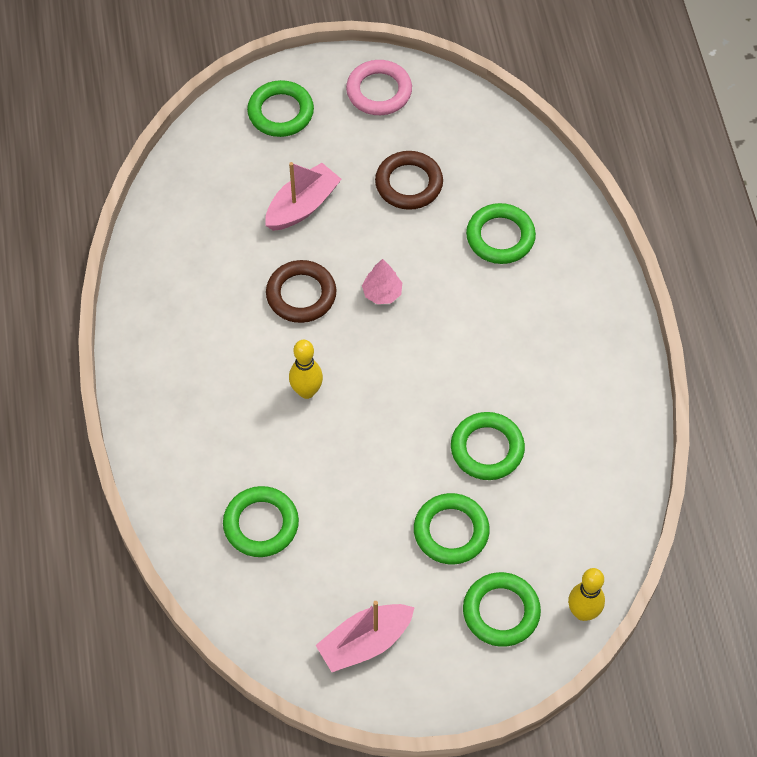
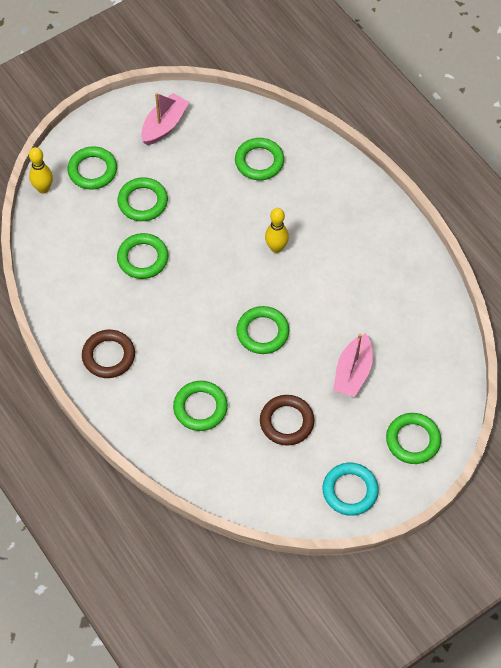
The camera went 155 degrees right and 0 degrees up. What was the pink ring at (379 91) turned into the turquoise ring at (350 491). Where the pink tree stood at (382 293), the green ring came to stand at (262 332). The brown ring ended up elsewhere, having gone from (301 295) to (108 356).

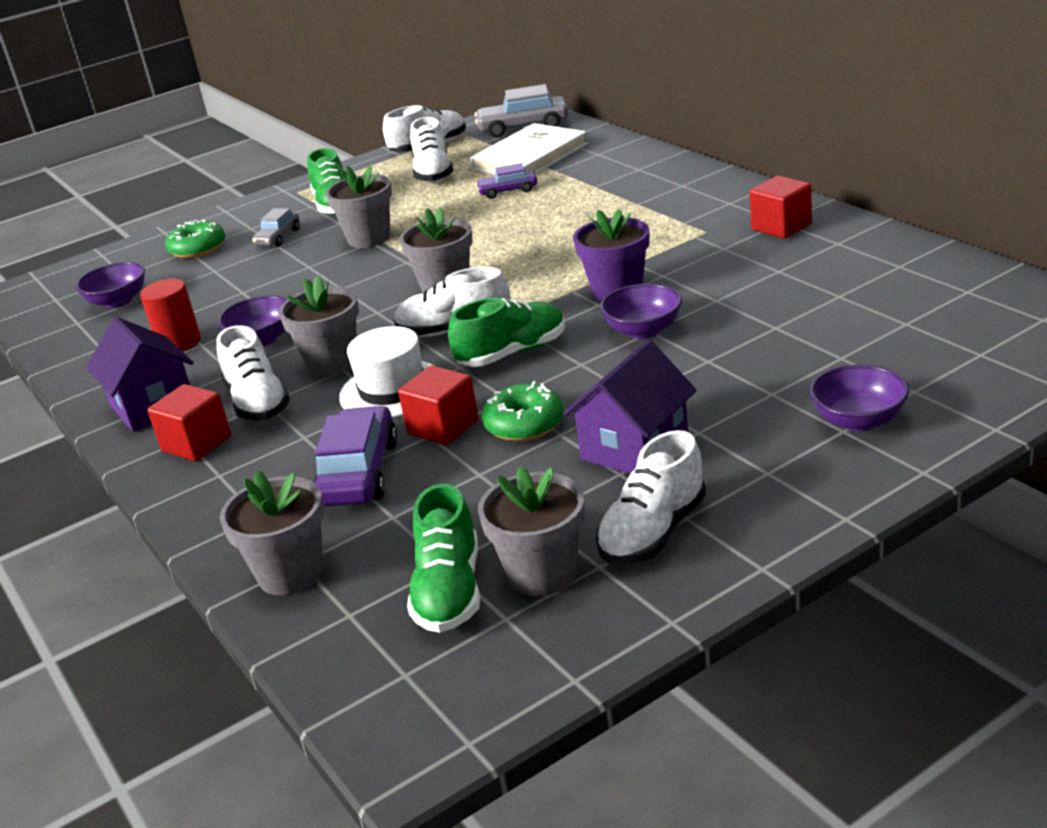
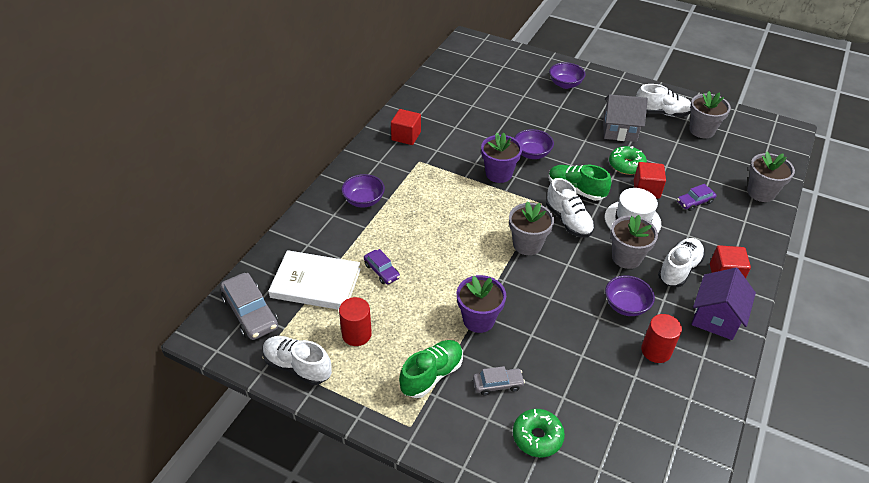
The camera went 125 degrees left and 15 degrees up. Where the white shoe stood at (433 173), the red cylinder came to stand at (356 334). What was the grey flower pot at (369 238) turned into the purple flower pot at (478 320). The purple bowl ended up elsewhere, having gone from (118 301) to (364 200). What was the purple house at (635 448) turned into the grey house at (619 130). The size of the purple car at (359 473) changed by a factor of 0.58. The second view lost the green shoe at (449 591).

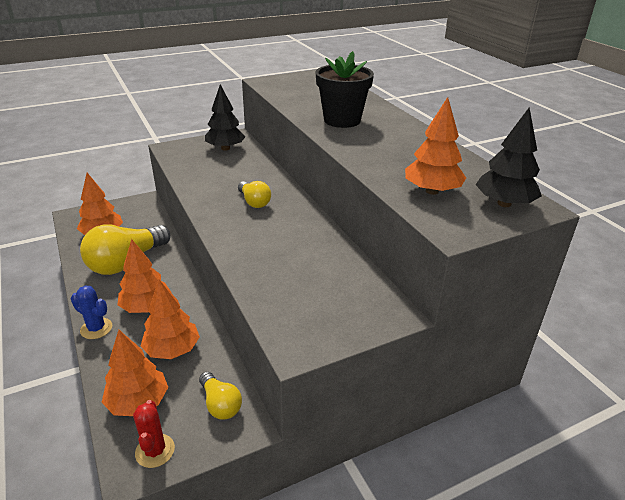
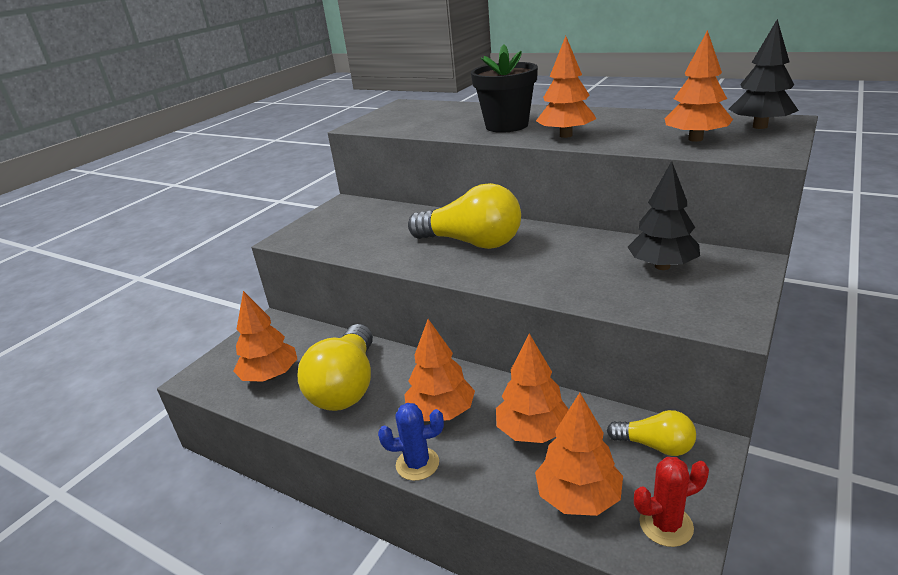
The camera went 30 degrees left and 5 degrees down. The black tree ended up elsewhere, having gone from (225 148) to (662 266). The size of the yellow light bulb at (254 202) changed by a factor of 1.90. The red cactus at (155 451) ended up facing another way, 60 degrees counterclockwise from before. The second view gained the orange tree at (566 135).

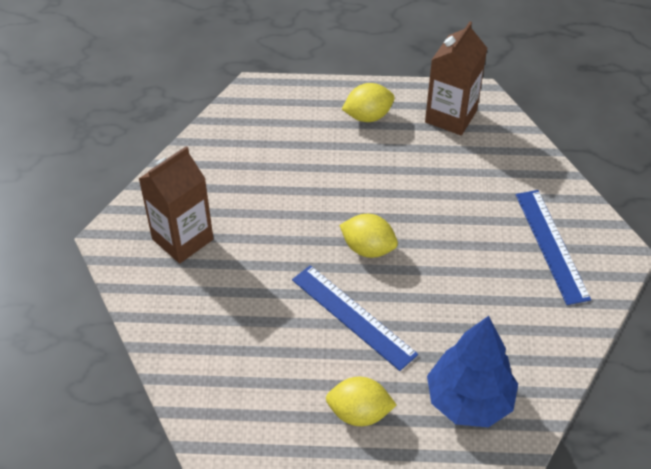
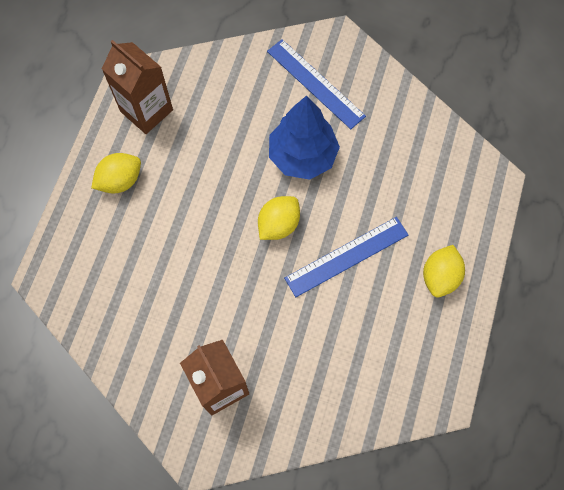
The camera went 75 degrees left and 20 degrees up. The yellow lemon at (368 116) ended up facing another way, 60 degrees clockwise from before. The blue ruler at (551 245) ended up facing another way, 45 degrees clockwise from before. The blue tree ended up elsewhere, having gone from (469 401) to (302 156).

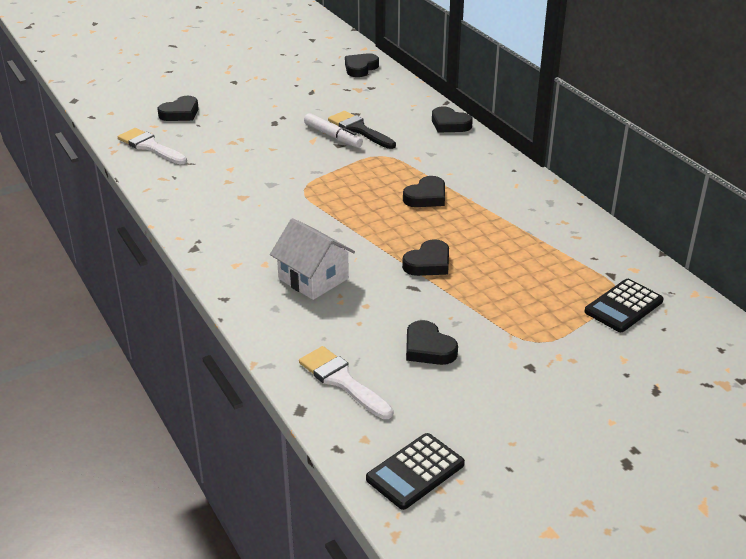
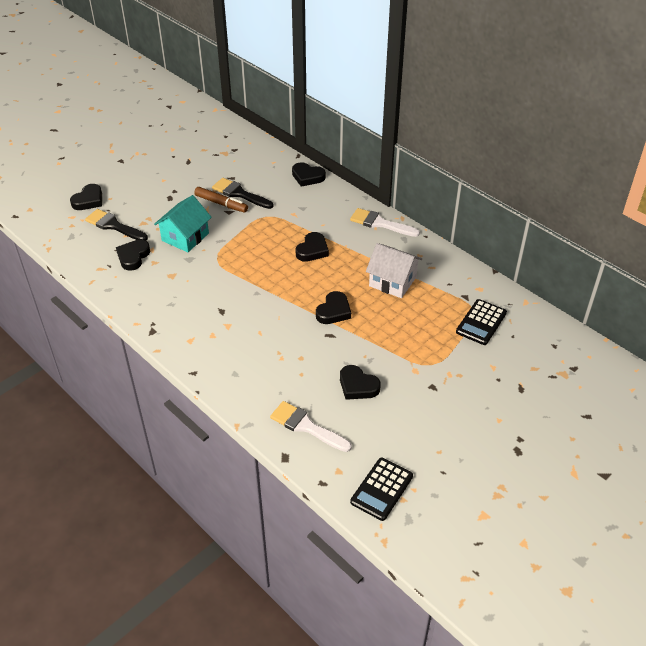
The camera went 15 degrees left and 10 degrees up. The black heart ended up elsewhere, having gone from (360 68) to (133 257). What was the white marker at (332 136) turned into the brown marker at (221 203). The white brush ended up elsewhere, having gone from (150 146) to (380 223). The white house ended up elsewhere, having gone from (313 279) to (392 281). The second view gained the turquoise house at (185 237). The second view gained the black brush at (114 226).

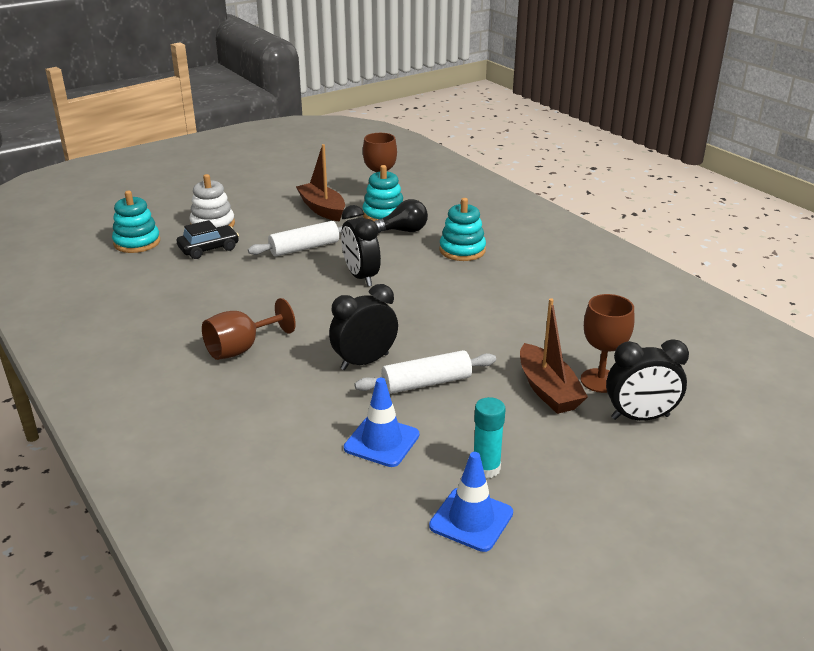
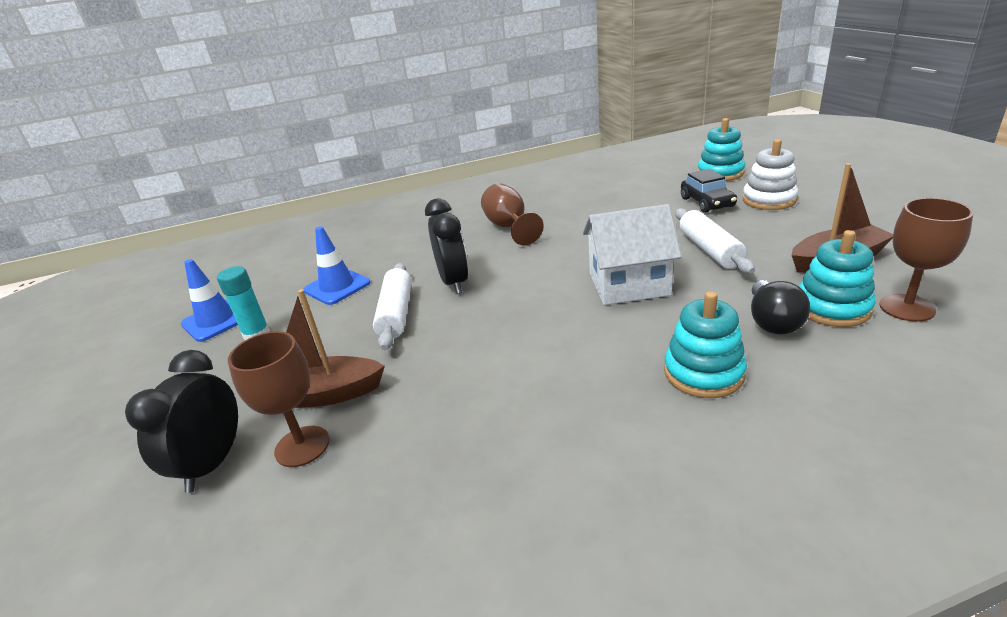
The camera went 110 degrees right and 0 degrees up. Where the black clock stood at (361 277), the white house came to stand at (629 284).

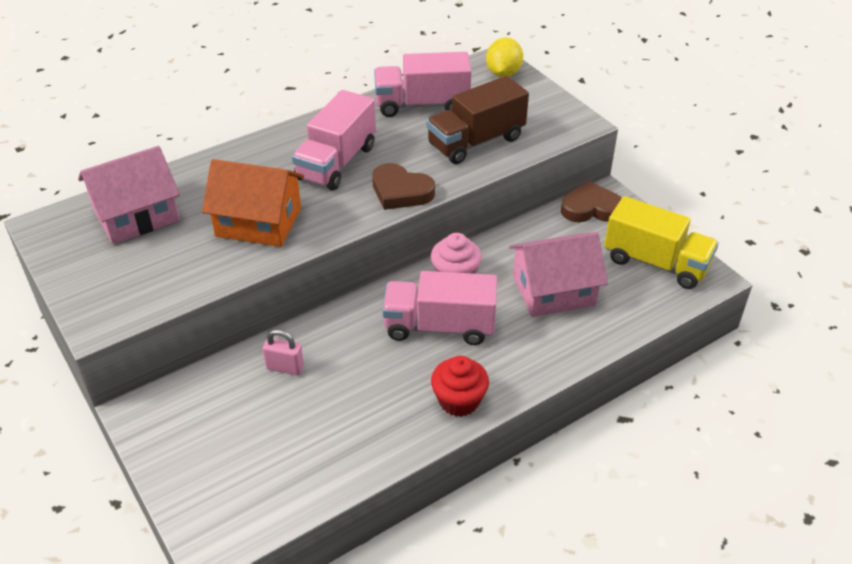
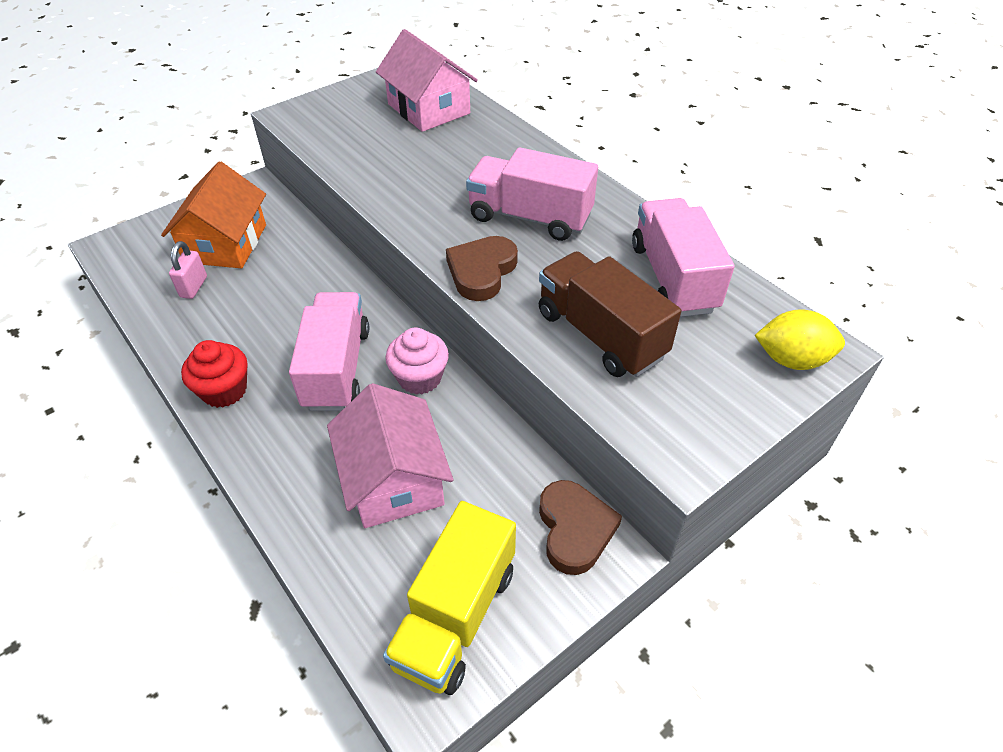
The camera went 85 degrees right and 5 degrees up. The orange house ended up elsewhere, having gone from (258 222) to (225 243). The pink padlock ended up elsewhere, having gone from (285 367) to (193 287).

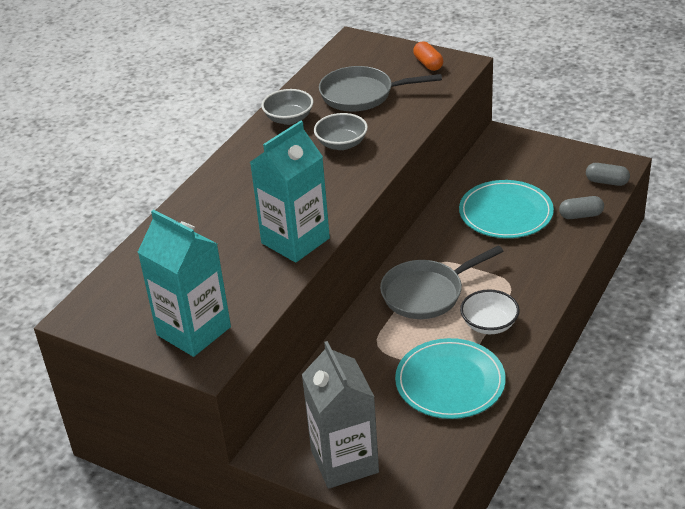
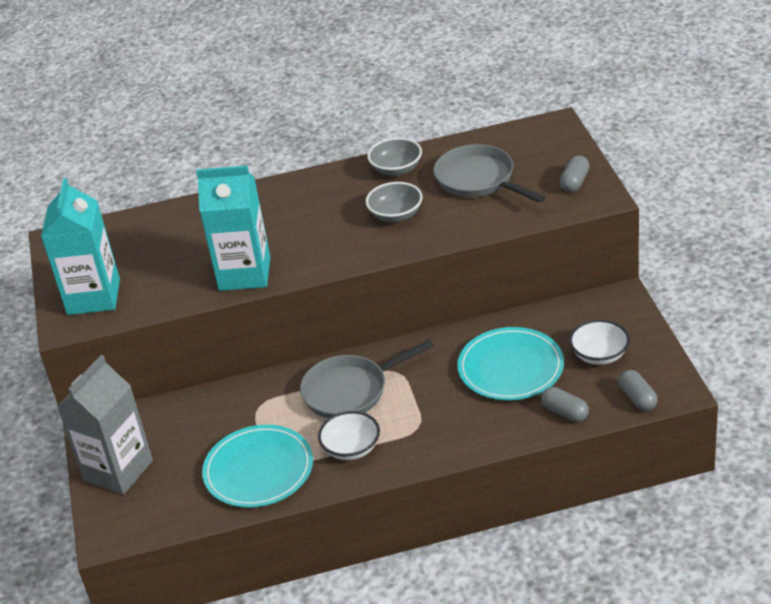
The camera went 50 degrees right and 0 degrees up. What was the orange capsule at (428 64) turned into the grey capsule at (574 182). The grey pan at (426 293) ended up facing another way, 45 degrees counterclockwise from before. The second view gained the white bowl at (599 355).

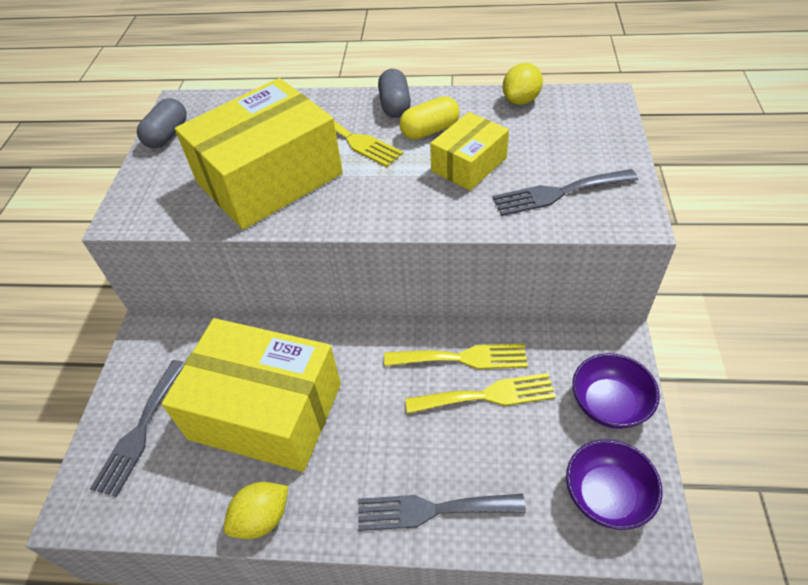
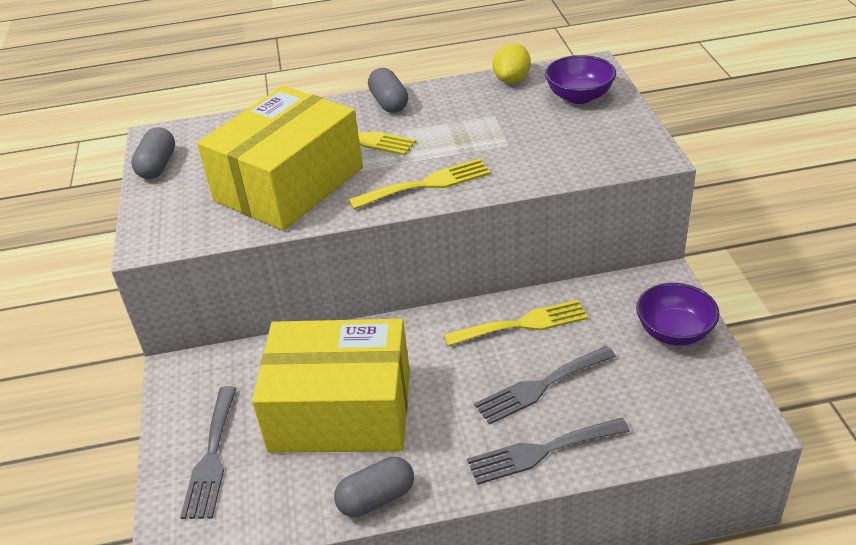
The camera went 15 degrees left and 10 degrees down. The second view lost the yellow capsule at (430 130). The second view lost the yellow box at (469 164). The grey fork ended up elsewhere, having gone from (558 193) to (540 386). The yellow fork ended up elsewhere, having gone from (487 395) to (426 184). The purple bowl ended up elsewhere, having gone from (606 496) to (579 96). Where the yellow lemon stood at (262 518), the grey capsule came to stand at (376 498).

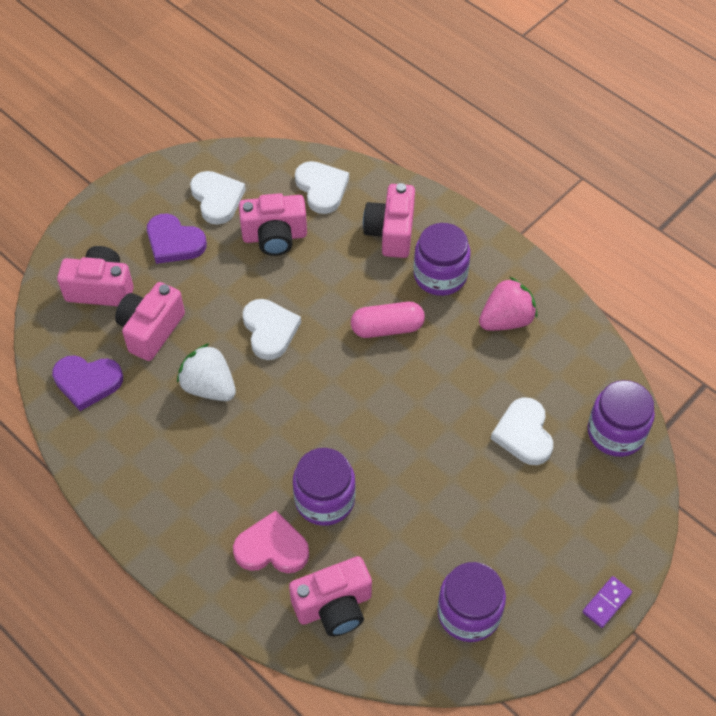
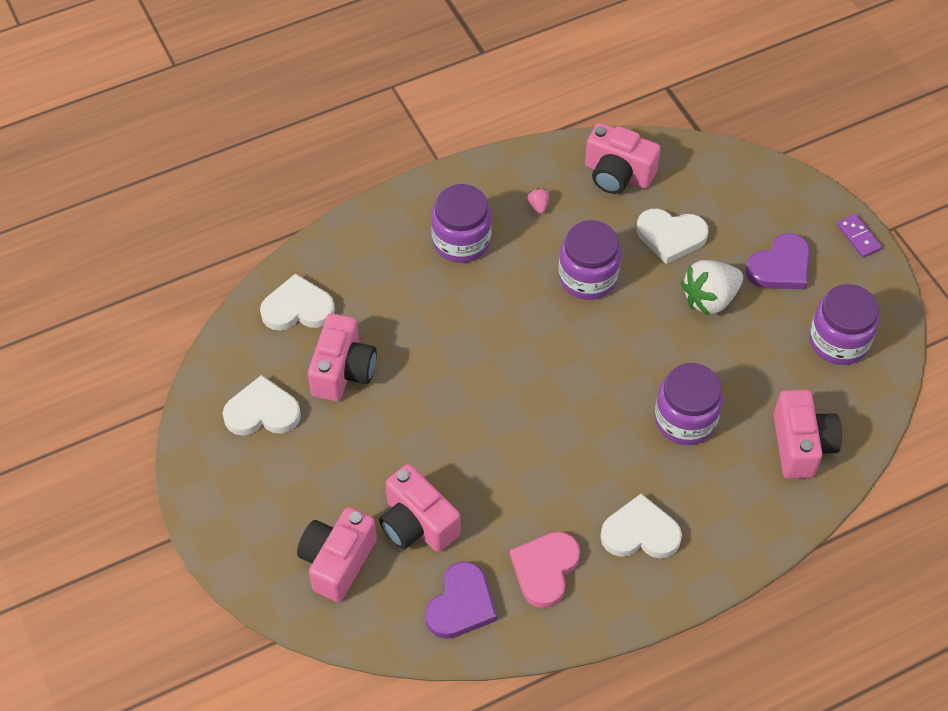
The camera went 70 degrees left and 0 degrees up. The pink camera ended up elsewhere, having gone from (391 232) to (617 174). The purple heart ended up elsewhere, having gone from (174 242) to (780 267). The size of the pink strawberry at (506 320) changed by a factor of 0.42. The white heart ended up elsewhere, having gone from (270 330) to (640 532). The second view lost the pink capsule at (387 328). The white strawberry ended up elsewhere, having gone from (209 387) to (710 299). The purple jar ended up elsewhere, having gone from (616 432) to (588 277). The pink heart ended up elsewhere, having gone from (272 548) to (545 569).

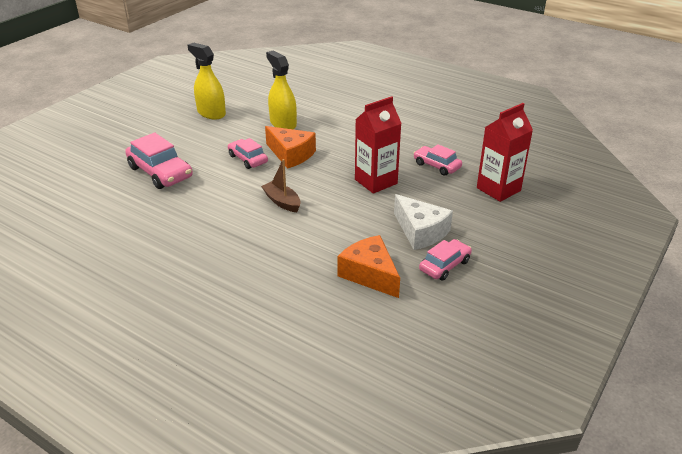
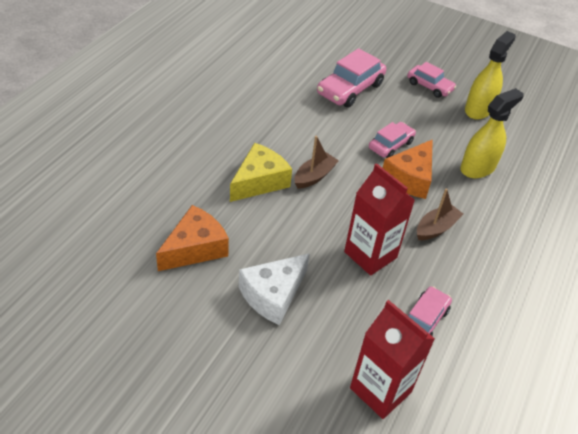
The camera went 80 degrees right and 10 degrees up. The pink car ended up elsewhere, having gone from (445 265) to (429 86). The second view gained the yellow cheese at (259 181). The second view gained the brown boat at (436 228).

